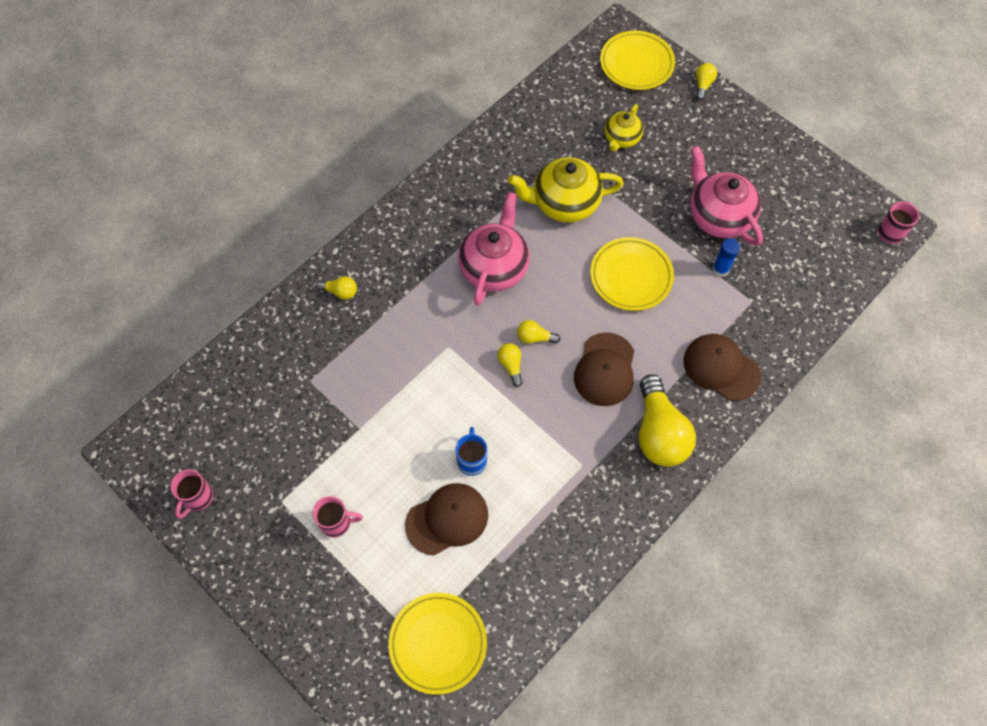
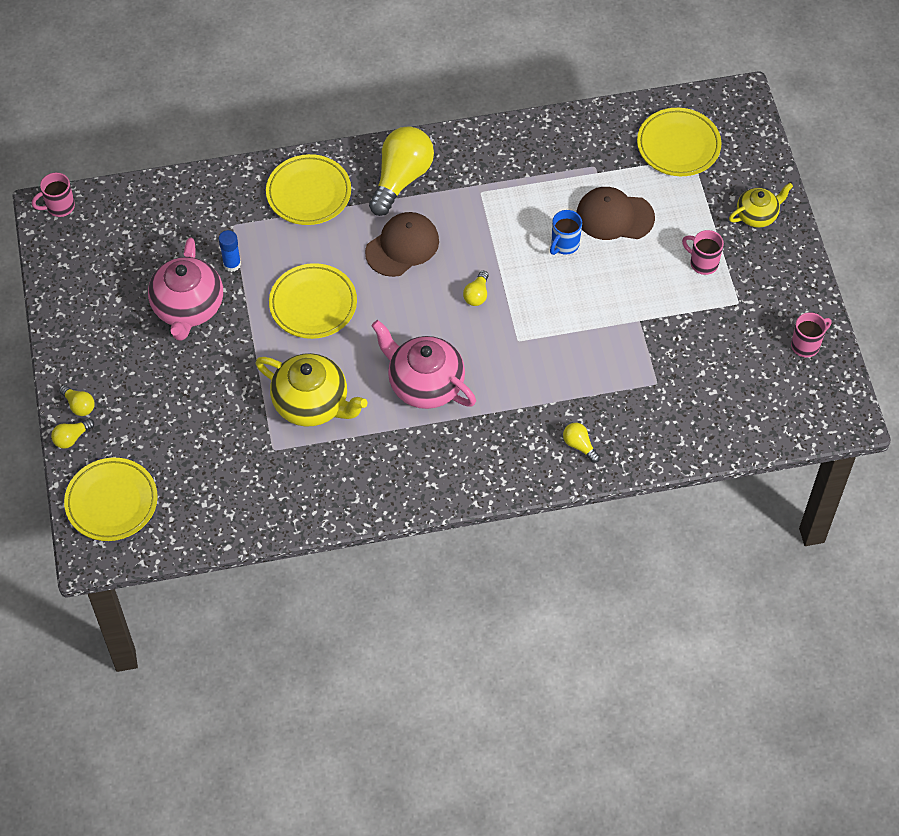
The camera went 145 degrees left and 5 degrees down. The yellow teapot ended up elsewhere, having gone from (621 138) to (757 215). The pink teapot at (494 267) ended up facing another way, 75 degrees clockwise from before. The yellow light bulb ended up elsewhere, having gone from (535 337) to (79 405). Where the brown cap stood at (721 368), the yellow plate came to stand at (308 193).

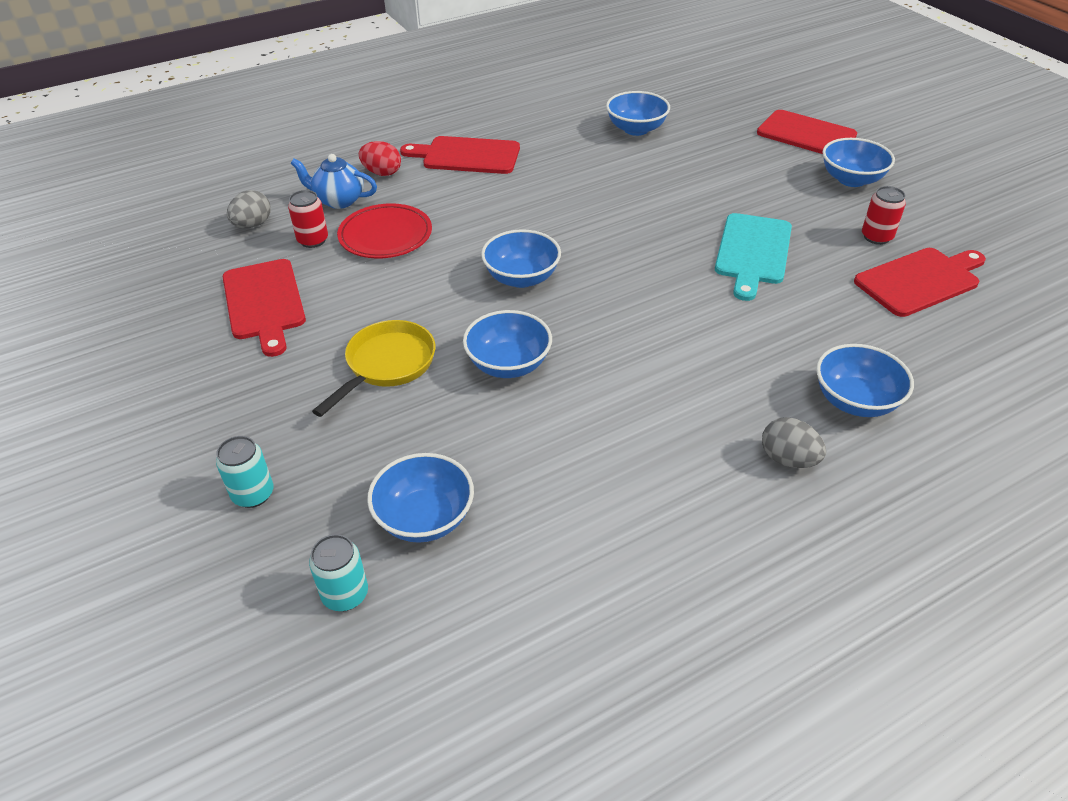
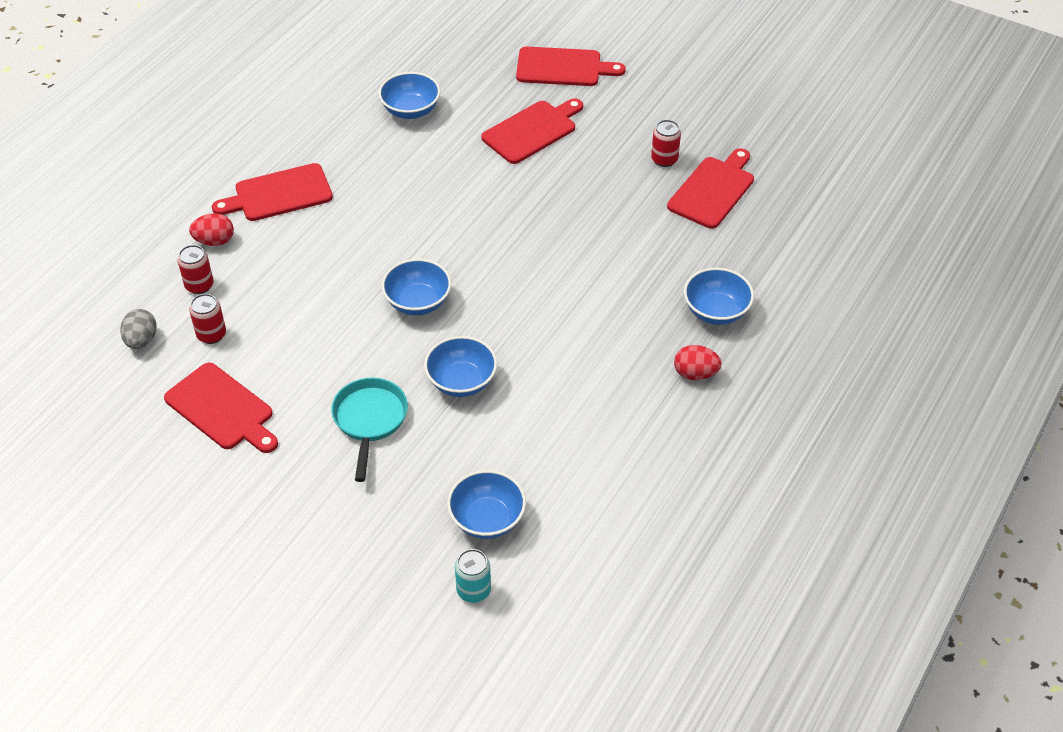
The camera went 30 degrees left and 5 degrees up. The second view lost the blue bowl at (851 179). Where the blue teapot stood at (339 200), the red can came to stand at (199 285). The second view lost the red plate at (385 235). The second view lost the turquoise cutting board at (753 252). What was the yellow pan at (387 365) turned into the turquoise pan at (370 420). What was the grey egg at (788 459) turned into the red egg at (695 374). The second view lost the turquoise can at (253 494). The second view gained the red cutting board at (532 130).

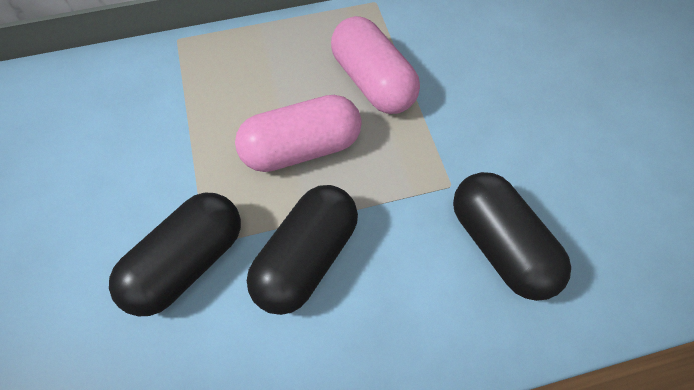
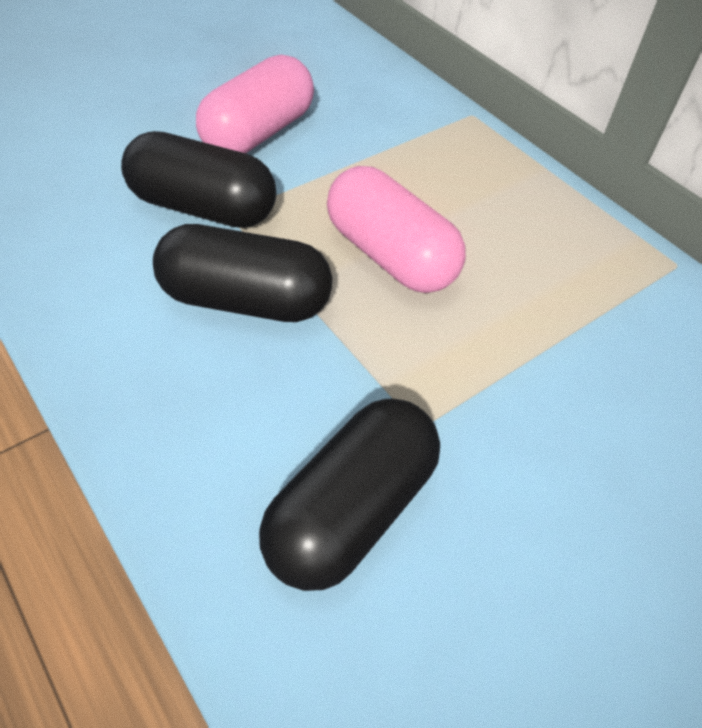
The camera went 65 degrees right and 10 degrees down. The pink capsule ended up elsewhere, having gone from (373 82) to (258 133).

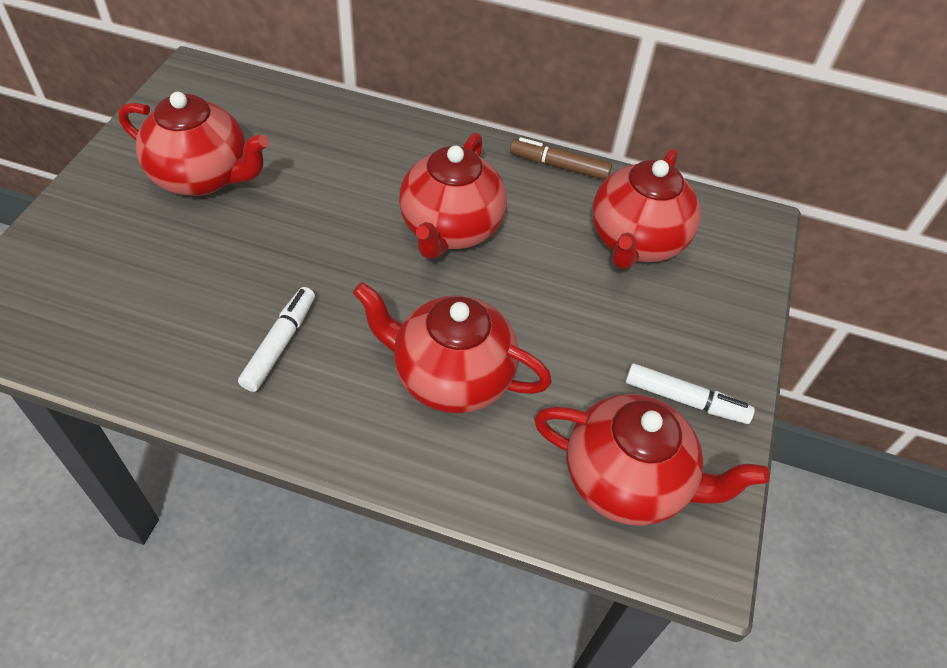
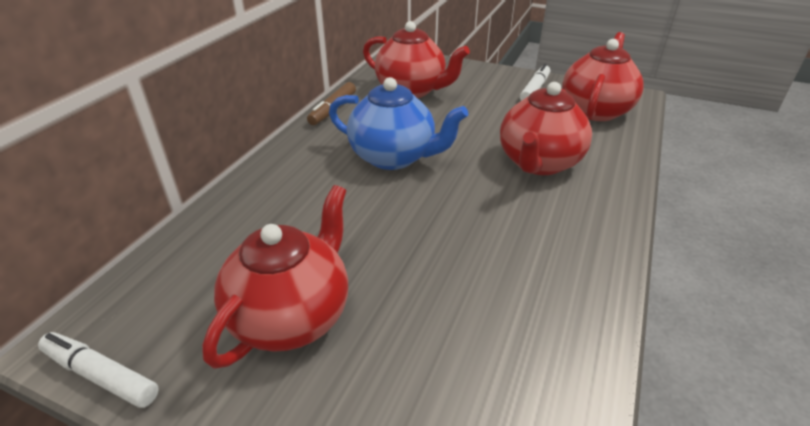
The camera went 80 degrees left and 15 degrees down. What was the red teapot at (450 229) turned into the blue teapot at (394 157). The white marker ended up elsewhere, having gone from (280 344) to (101 375).

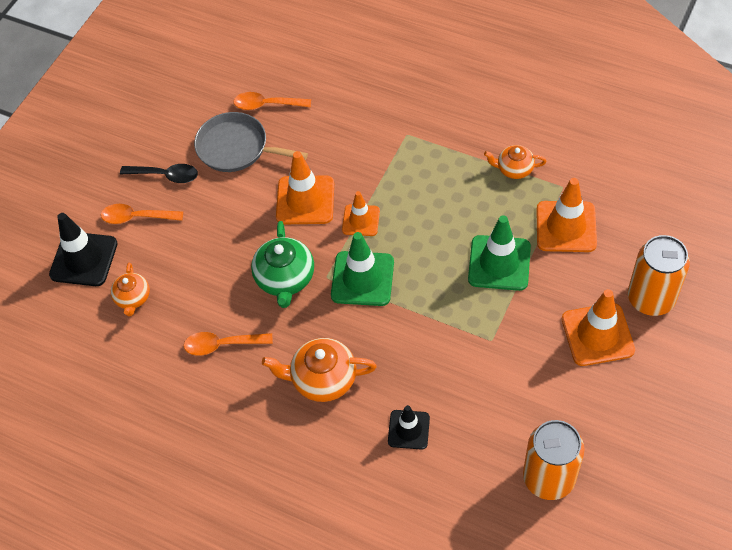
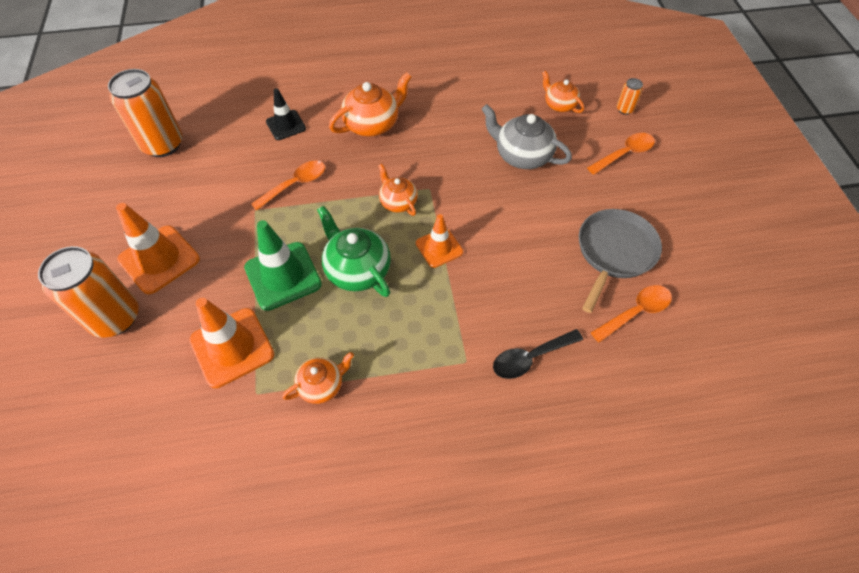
The camera went 140 degrees right and 0 degrees up. The grey pan at (236 148) ended up facing another way, 45 degrees counterclockwise from before. The second view lost the orange traffic cone at (305 200). The black spoon ended up elsewhere, having gone from (166 175) to (530 358). Where the black traffic cone stood at (84 259), the orange can came to stand at (624 109). The green teapot ended up elsewhere, having gone from (285 279) to (357 270). Where the green traffic cone stood at (362 279), the orange teapot came to stand at (398 202). The orange spoon ended up elsewhere, having gone from (222 345) to (295 184). The second view gained the grey teapot at (522 155).

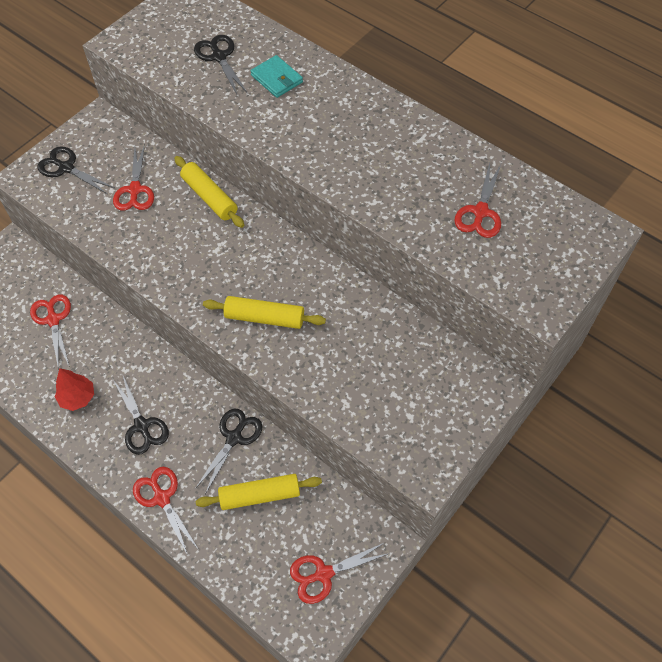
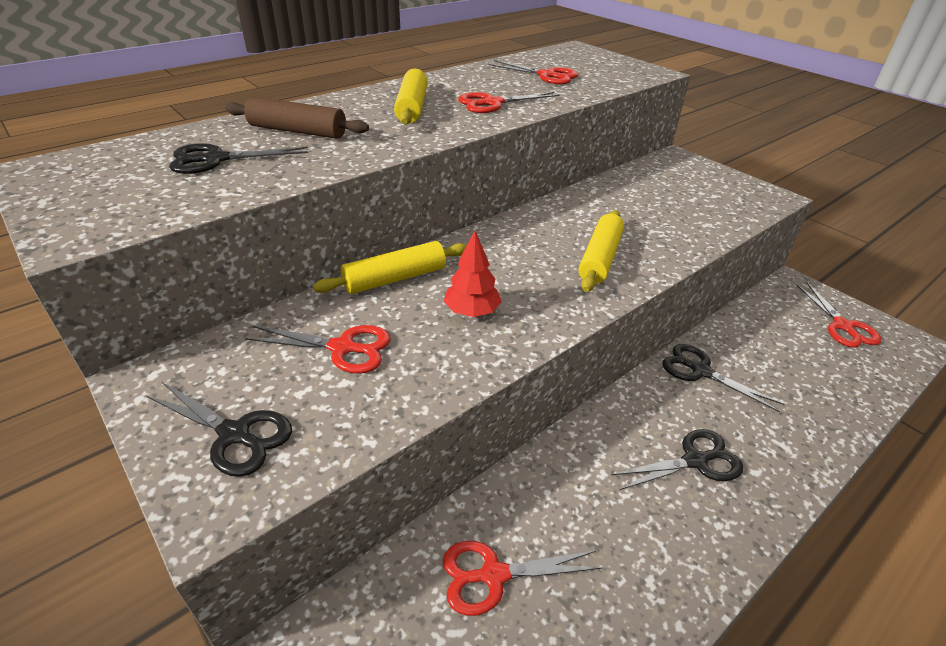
The camera went 80 degrees left and 20 degrees down. Where the turquoise wallet stood at (276 79), the brown rolling pin came to stand at (297 131). The black scissors at (66 168) ended up facing another way, 105 degrees counterclockwise from before. The red tree ended up elsewhere, having gone from (78 397) to (472 312). The red scissors ended up elsewhere, having gone from (161 498) to (492 103). The yellow rolling pin ended up elsewhere, having gone from (260 495) to (412 107).

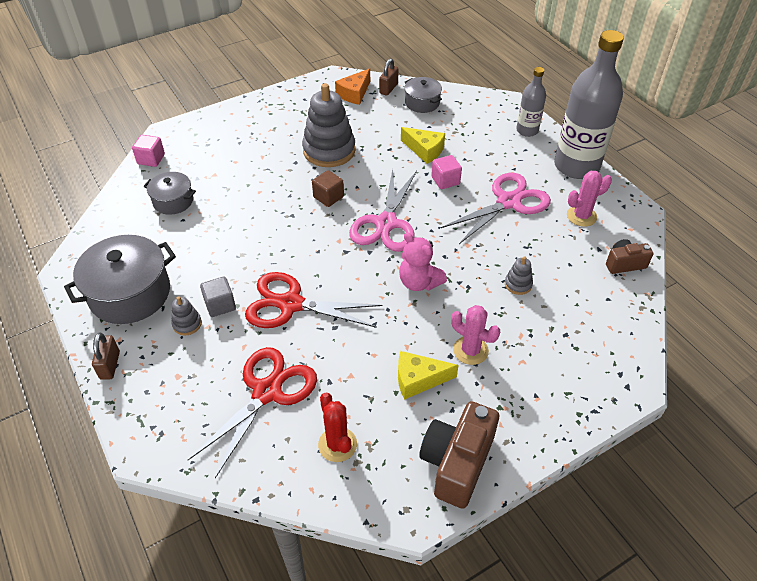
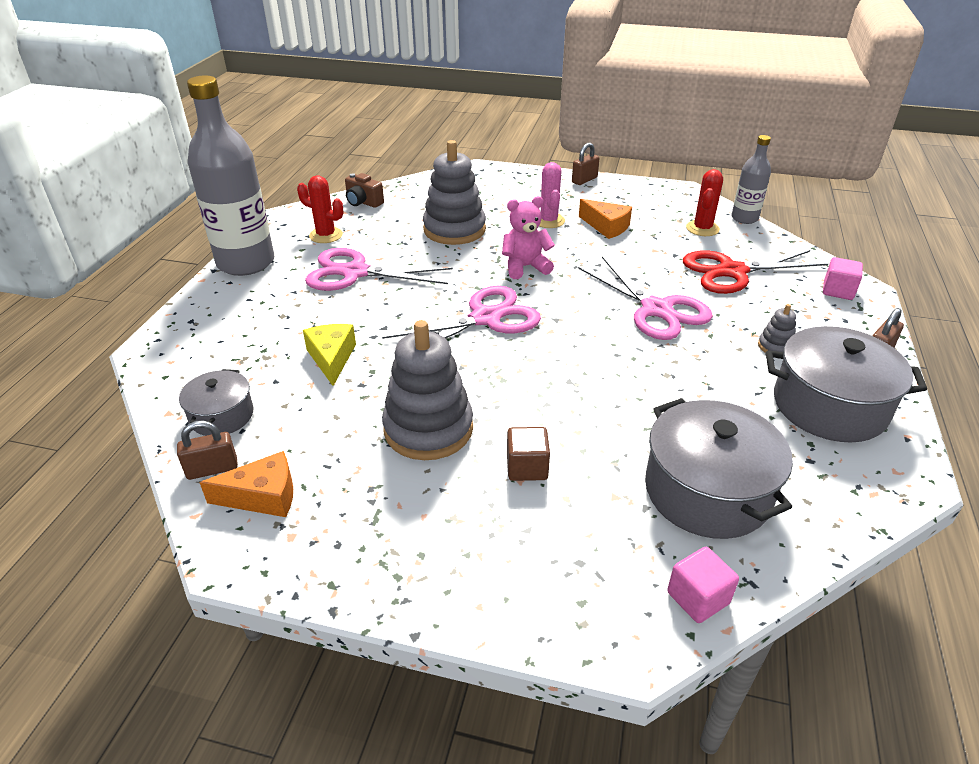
The camera went 135 degrees left and 10 degrees down. The grey bottle ended up elsewhere, having gone from (527 130) to (744 218). The pink cube ended up elsewhere, having gone from (445 180) to (838 291). The brown cube ended up elsewhere, having gone from (328 197) to (527 467). What was the pink cactus at (581 216) turned into the red cactus at (326 235). The size of the grey pot at (173 201) changed by a factor of 1.78. The pink teddy bear at (419 282) ended up facing another way, 105 degrees counterclockwise from before. The size of the grey stacking toy at (518 284) changed by a factor of 2.27. What was the red scissors at (291 304) turned into the pink scissors at (656 309). The second view lost the grey cube at (220 305). What was the yellow cheese at (418 379) turned into the orange cheese at (606 226). The second view lost the brown camera at (456 463). The second view gained the brown padlock at (584 180).

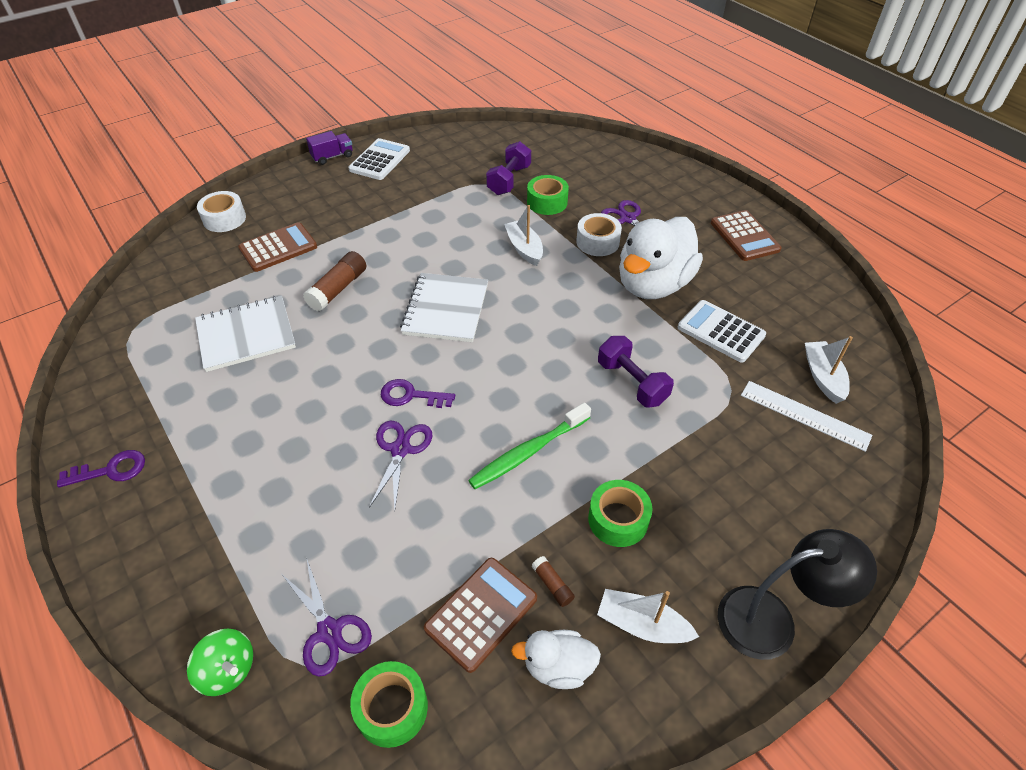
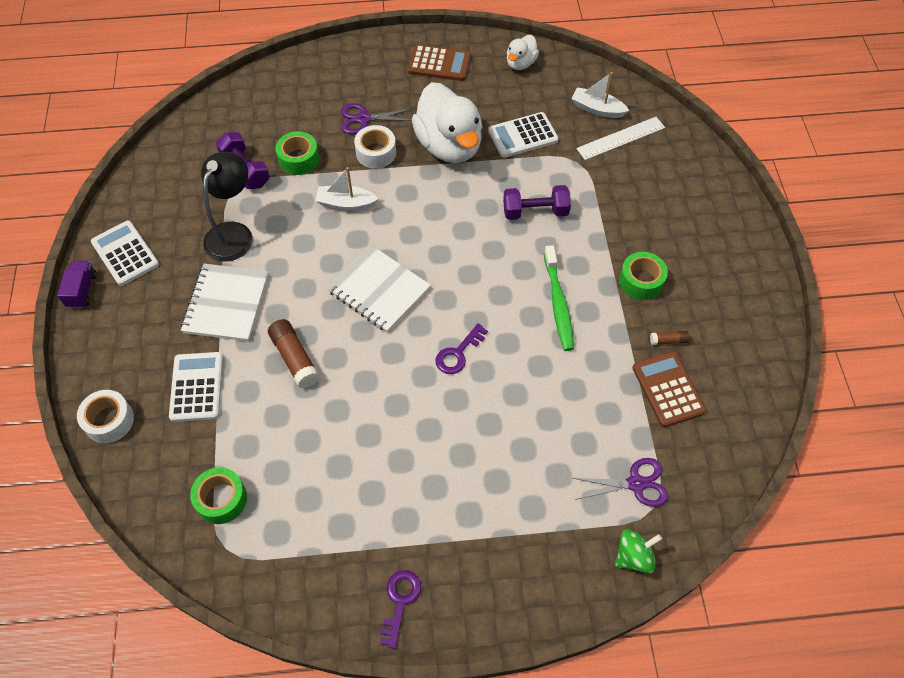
The camera went 60 degrees left and 10 degrees up. What was the brown calculator at (278 248) turned into the white calculator at (196 387). The white notebook ended up elsewhere, having gone from (246 335) to (226 304). The second view lost the purple scissors at (401 449). The black lamp ended up elsewhere, having gone from (771 619) to (233 233). The second view lost the white boat at (642 625). The white duck ended up elsewhere, having gone from (558 666) to (520 63). The green tape ended up elsewhere, having gone from (392 708) to (221 499).

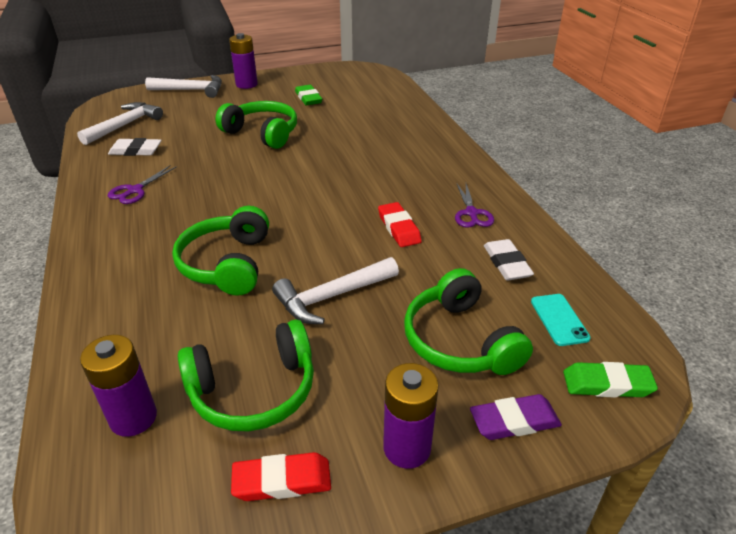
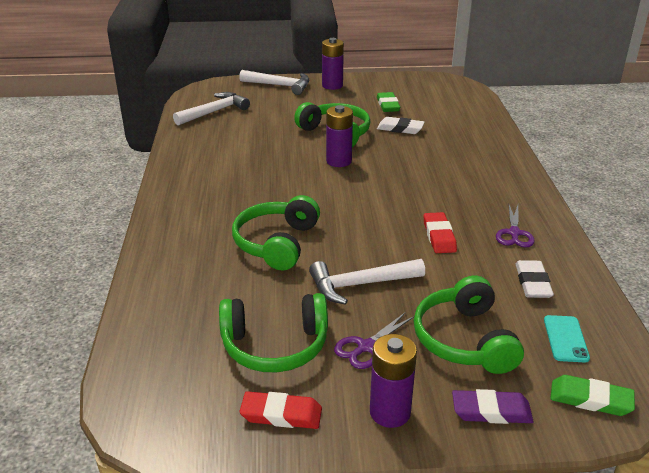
The camera went 15 degrees right and 5 degrees down. The white eraser ended up elsewhere, having gone from (136 151) to (400 129). The purple scissors ended up elsewhere, having gone from (135 190) to (366 347). The purple battery ended up elsewhere, having gone from (133 418) to (339 161).

